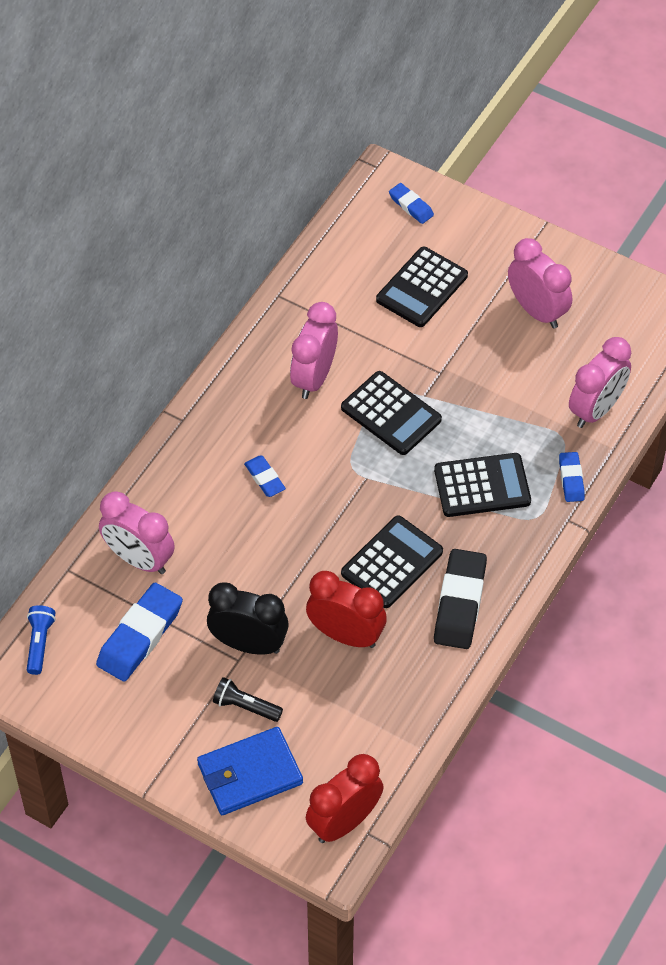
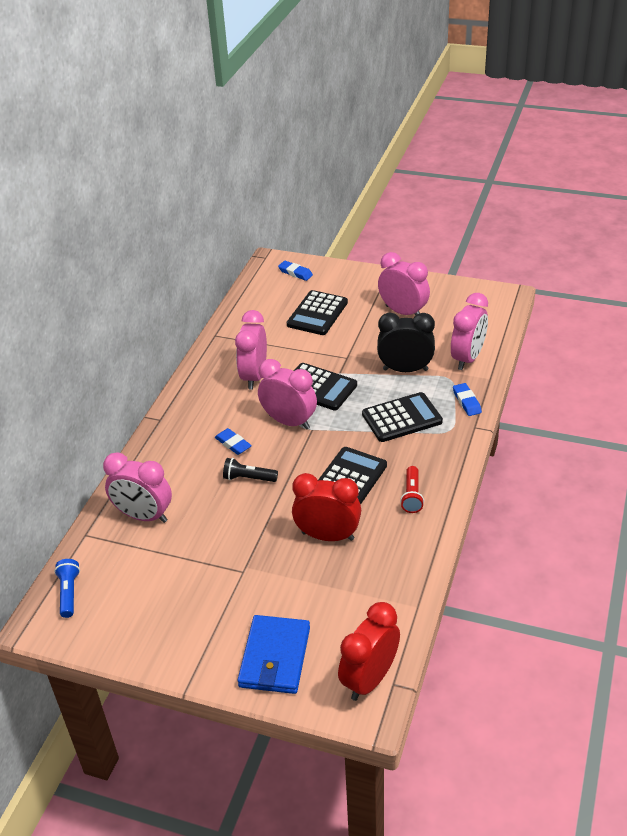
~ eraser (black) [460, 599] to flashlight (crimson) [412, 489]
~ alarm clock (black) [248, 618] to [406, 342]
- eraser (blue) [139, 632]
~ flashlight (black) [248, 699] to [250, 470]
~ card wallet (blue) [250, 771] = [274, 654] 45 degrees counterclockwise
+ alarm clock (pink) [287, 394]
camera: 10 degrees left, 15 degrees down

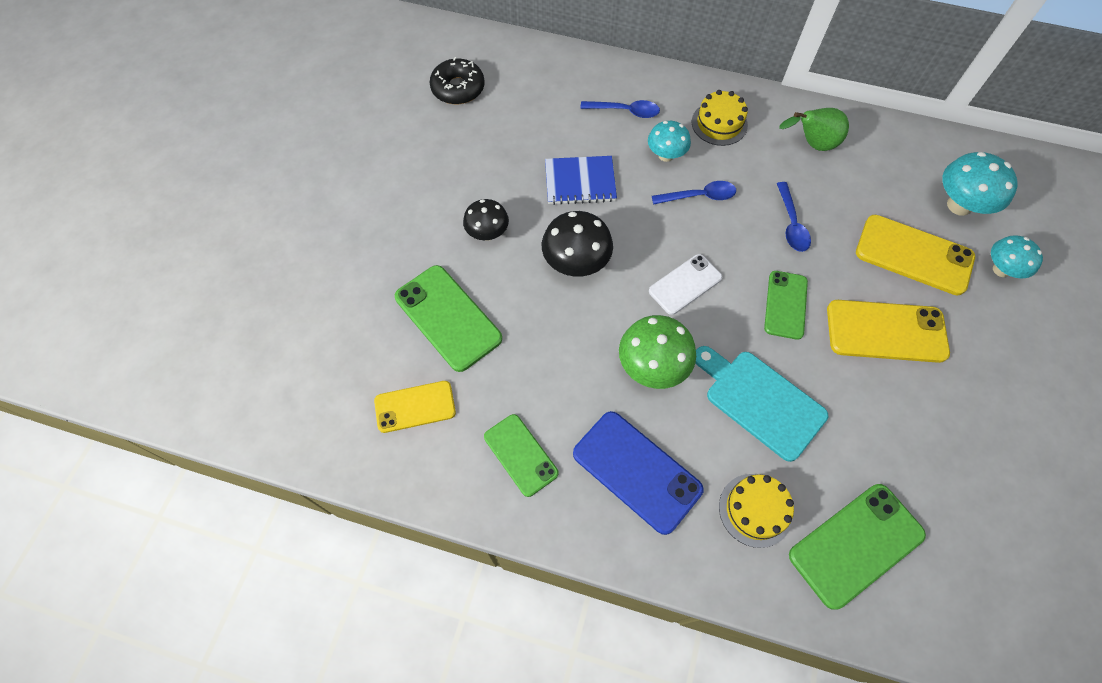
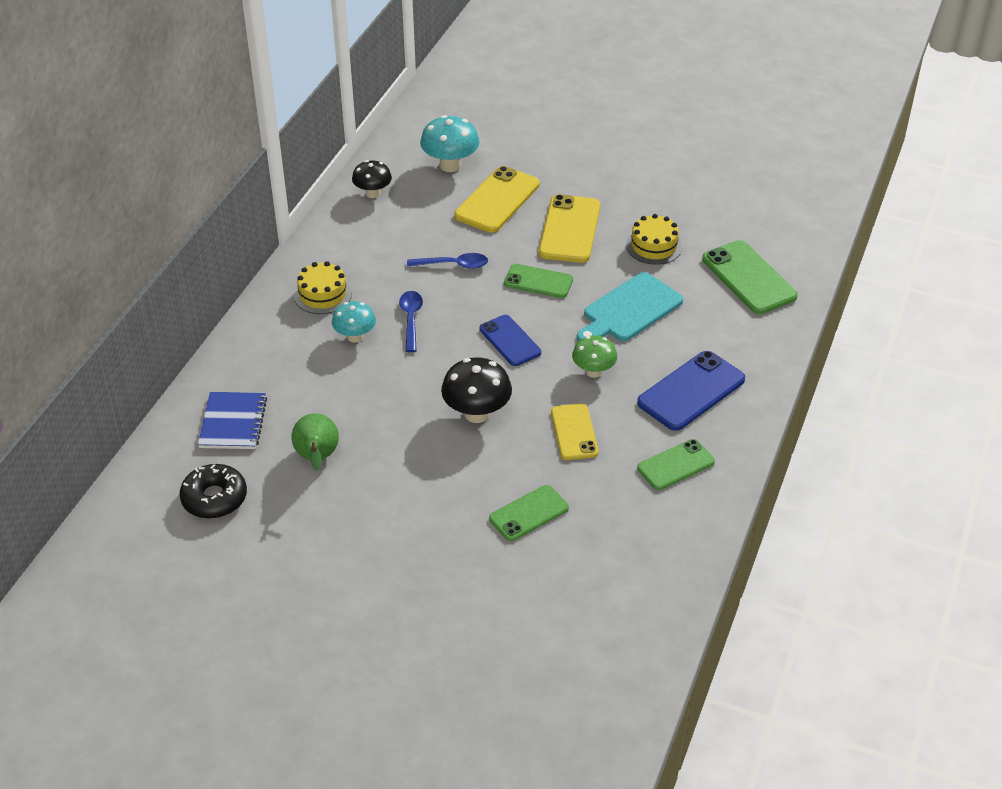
- spoon (blue) [620, 109]
~ toy pear (green) [814, 129] to [315, 442]
~ notebook (blue) [581, 180] to [232, 420]
~ fungus (black) [486, 220] to [372, 179]
- fungus (aqua) [1017, 257]
~ smartphone (white) [685, 284] to smartphone (blue) [510, 340]
~ smartphone (green) [448, 318] = [529, 513] x0.65
~ fungus (green) [657, 352] = [594, 356] x0.66
~ smartphone (bright yellow) [415, 407] to [574, 432]
~ cake (bright yellow) [756, 511] to [654, 239]
camera: 85 degrees left, 20 degrees down

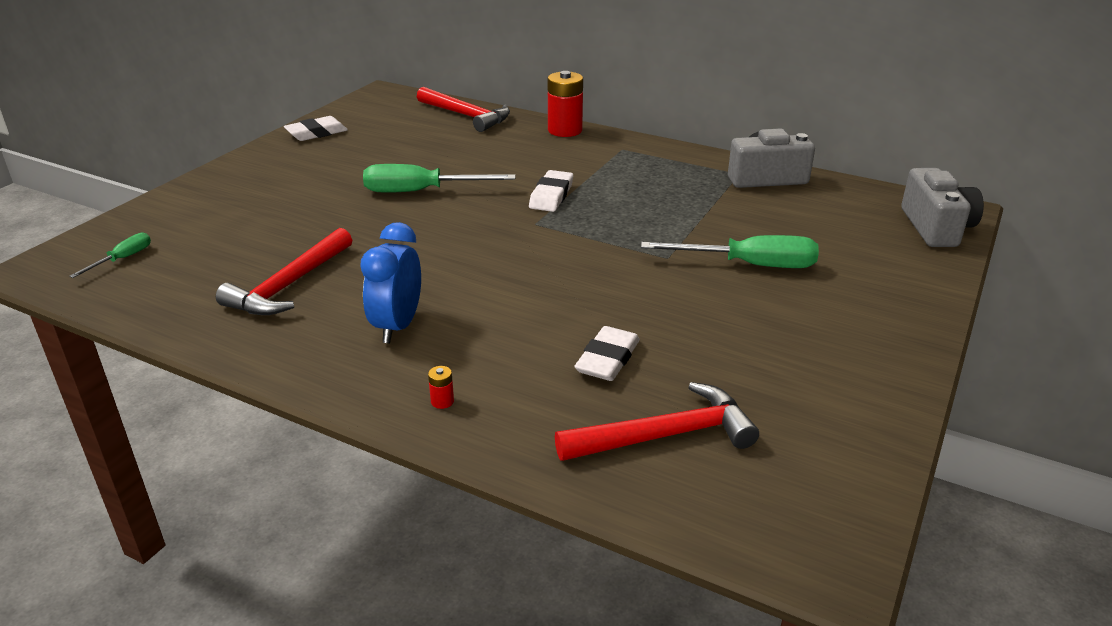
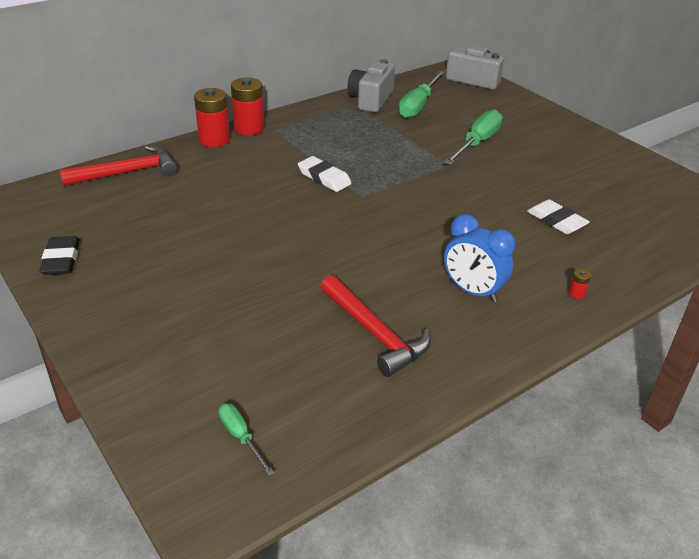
~ eraser (white) [316, 128] to eraser (black) [59, 255]
~ hand screwdriver (green) [439, 178] to [421, 94]
- claw hammer (crimson) [657, 421]
+ battery (crimson) [247, 106]
camera: 65 degrees left, 5 degrees up

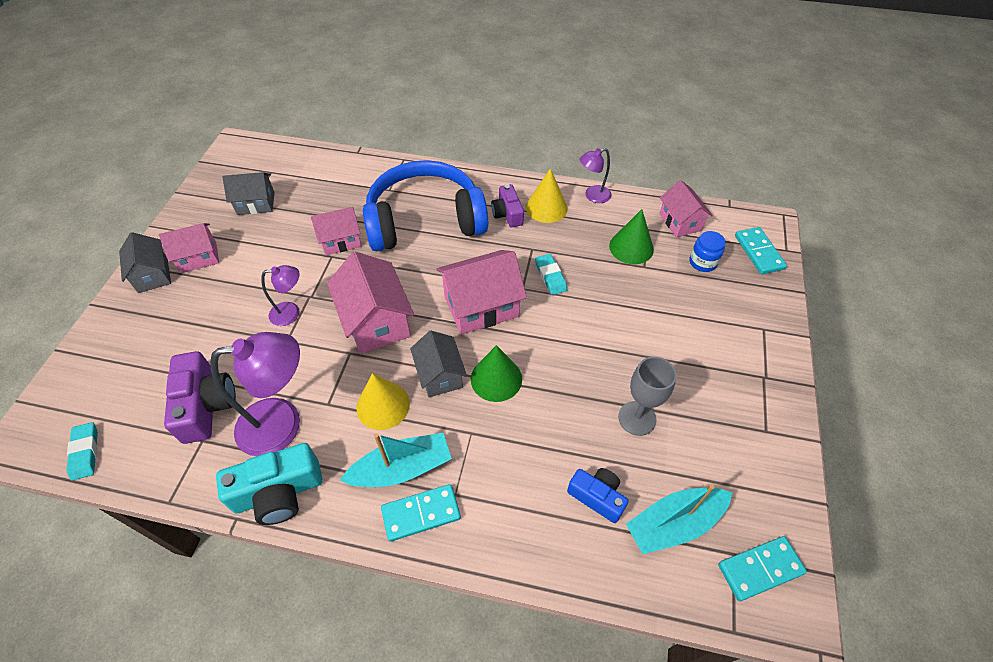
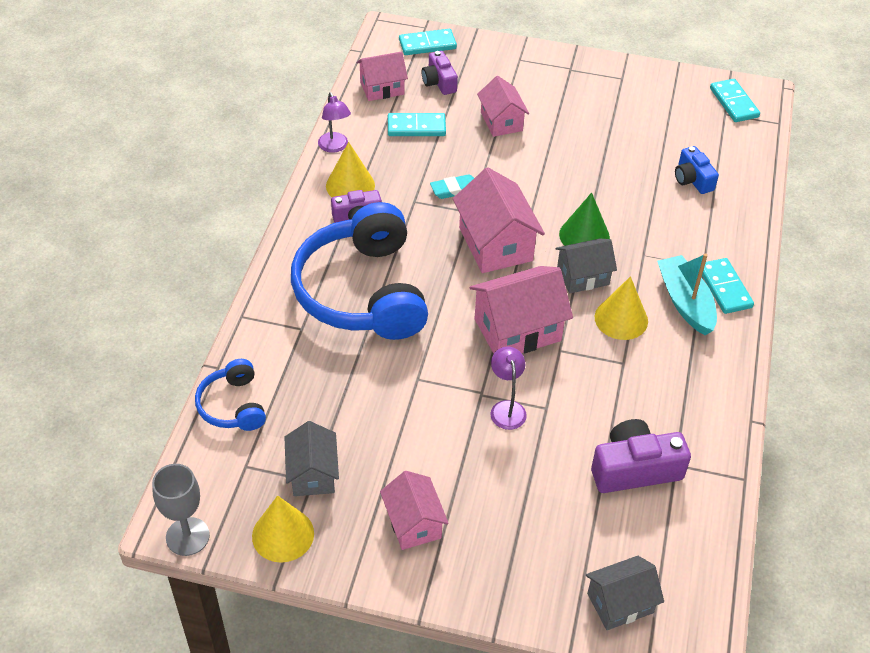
~ cottage (pink) [336, 231] to [503, 106]
~ cone (green) [631, 236] to domino piece (aqua) [417, 124]
~ jar (blue) [707, 251] to compact camera (purple) [440, 73]
~ cottage (gray) [145, 262] to [625, 593]
- desk lamp (purple) [255, 394]
~ goblet (gray) [647, 396] to [181, 510]
- eraser (aqua) [82, 451]
- compact camera (aqua) [269, 484]
~ compact camera (blue) [598, 495] = [697, 170] 60 degrees counterclockwise
- toy boat (aqua) [679, 519]
+ headset (blue) [230, 395]
+ cone (bright yellow) [283, 529]
camera: 90 degrees left, 5 degrees down

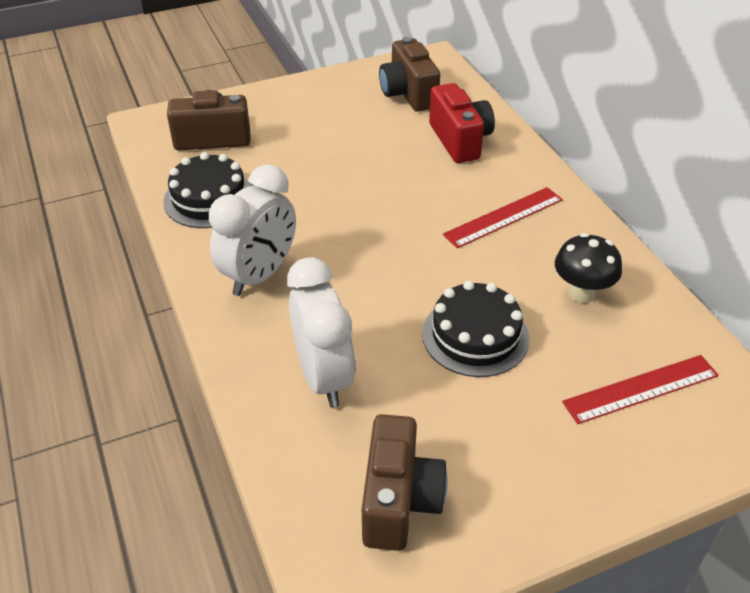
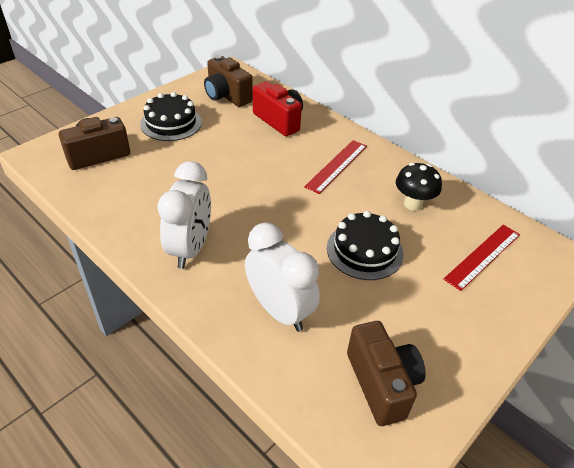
~ cake (black) [208, 190] to [171, 116]
camera: 25 degrees left, 0 degrees up

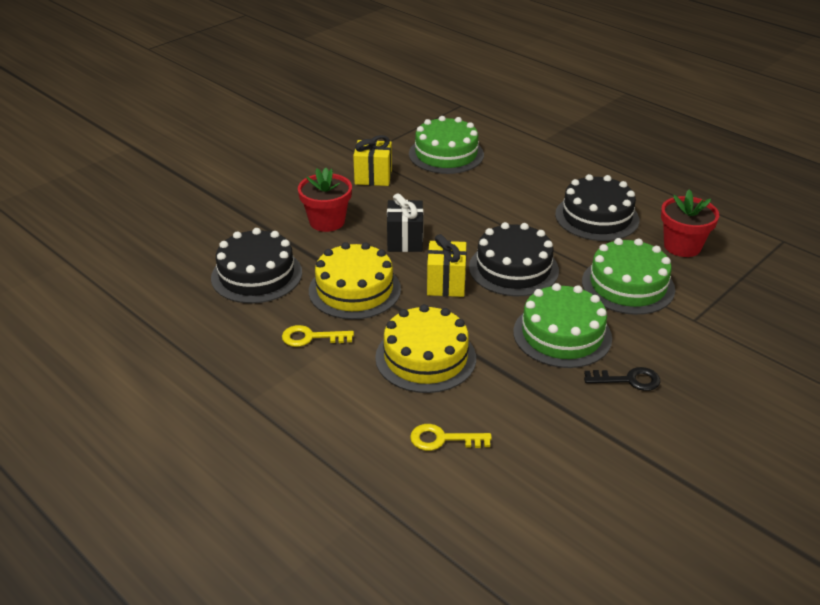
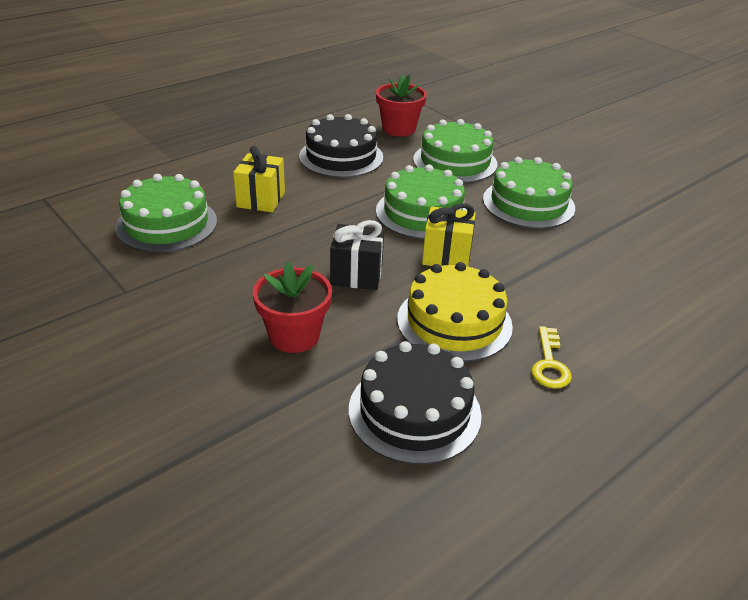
~ gift (bright yellow) [372, 160] to [259, 179]
~ cake (black) [514, 259] to cake (green) [421, 202]
- cake (bright yellow) [425, 348]
- latchkey (black) [622, 379]
- latchkey (bright yellow) [451, 437]
camera: 85 degrees left, 0 degrees up

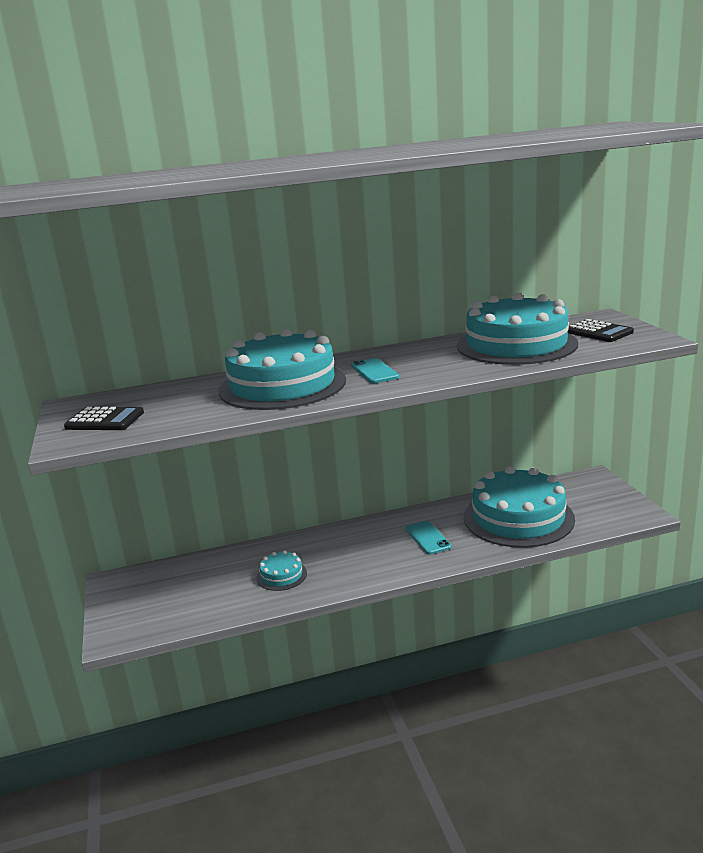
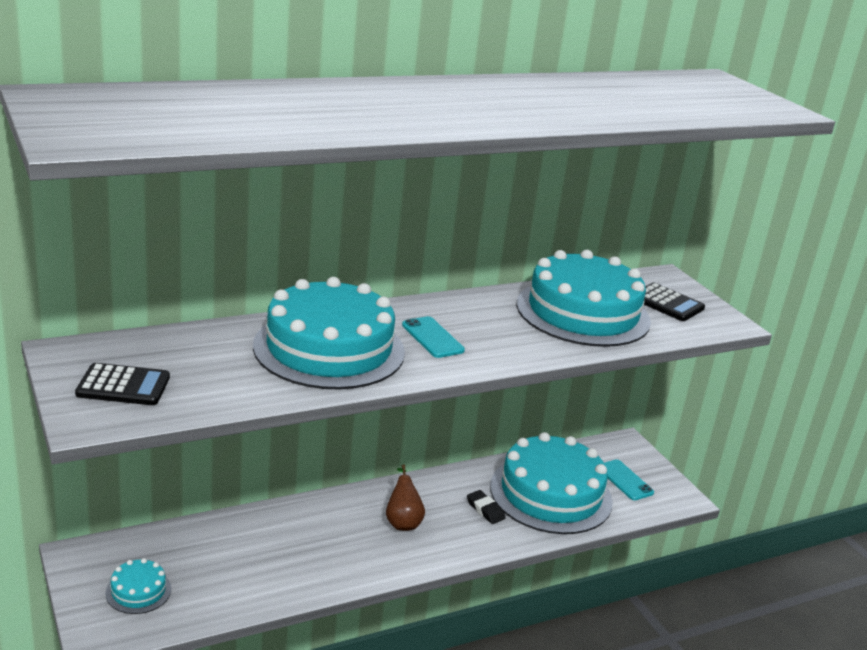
~ smartphone (aqua) [428, 537] to [629, 479]
~ cake (aqua) [282, 570] to [138, 586]
+ toy pear (dark brown) [405, 497]
+ eraser (black) [486, 507]
camera: 15 degrees left, 5 degrees up

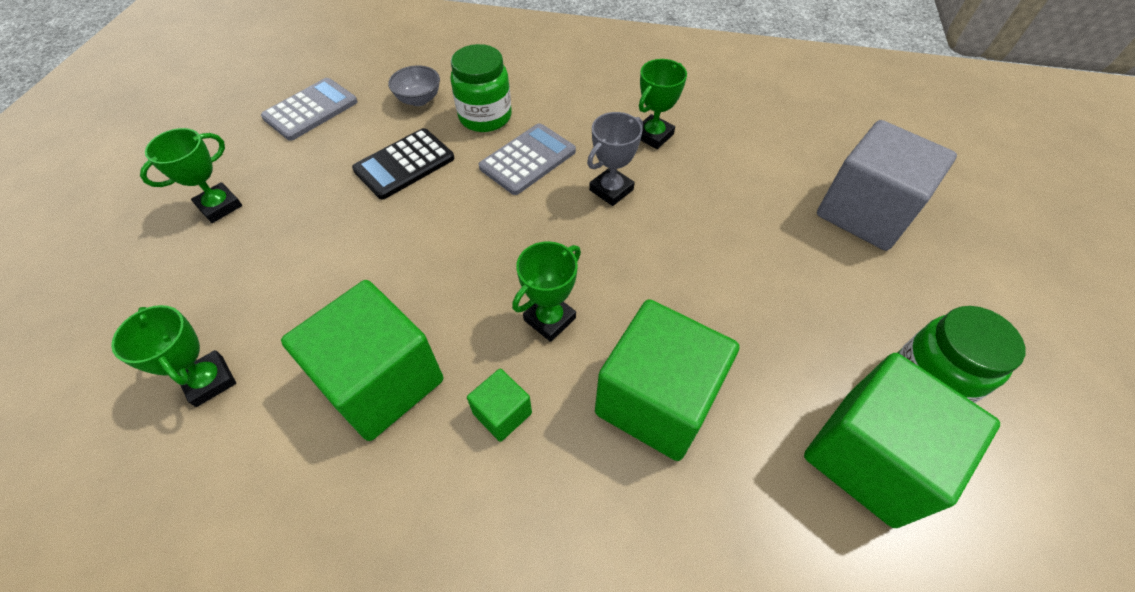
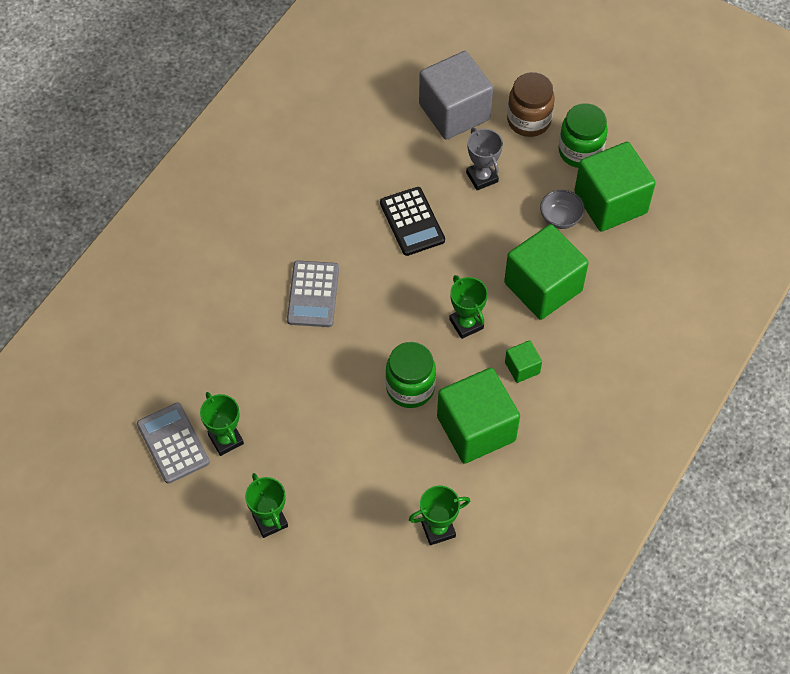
~ jar (green) [481, 88] to [410, 375]
~ trophy (green) [663, 104] to [222, 424]
~ deep dish (gray) [414, 85] to [562, 209]
~ trophy (gray) [615, 159] to [484, 159]
~ adding machine (gray) [527, 159] = [313, 294] 150 degrees counterclockwise
~ adding machine (black) [403, 164] to [412, 221]
+ jar (dark brown) [531, 104]
camera: 70 degrees left, 5 degrees up

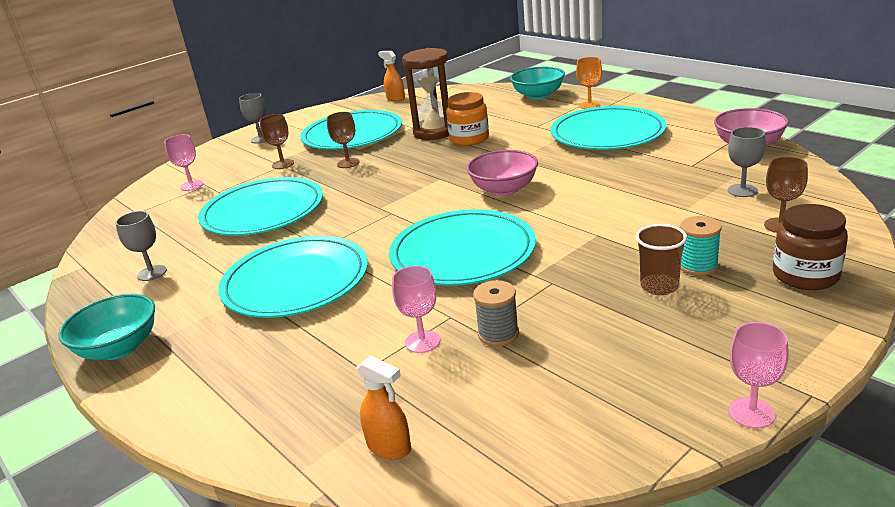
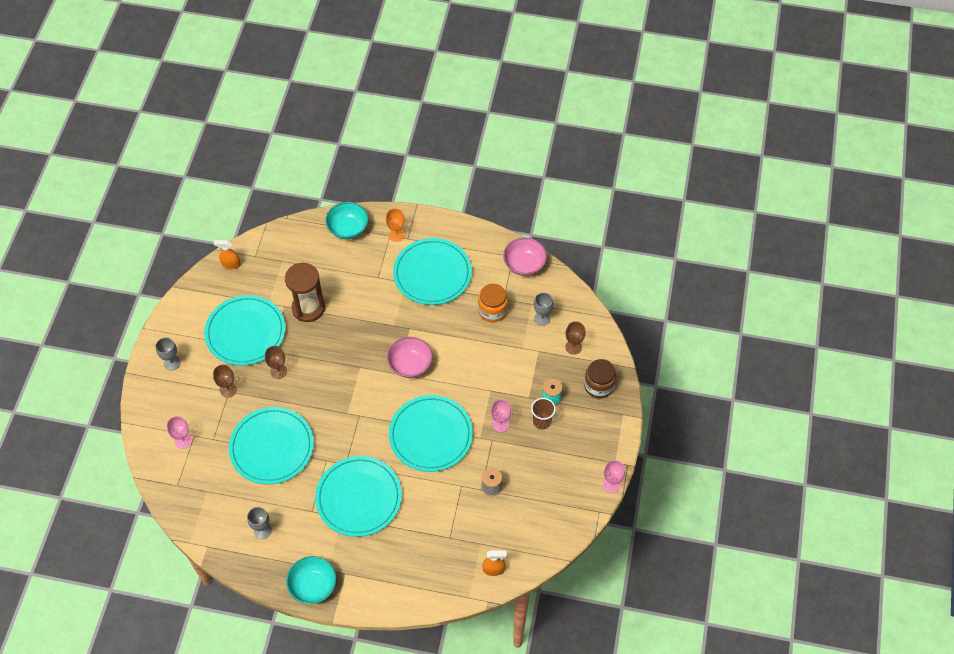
~ jar (orange) [467, 119] to [493, 303]
~ goblet (pink) [416, 309] to [501, 415]
camera: 40 degrees left, 30 degrees up

